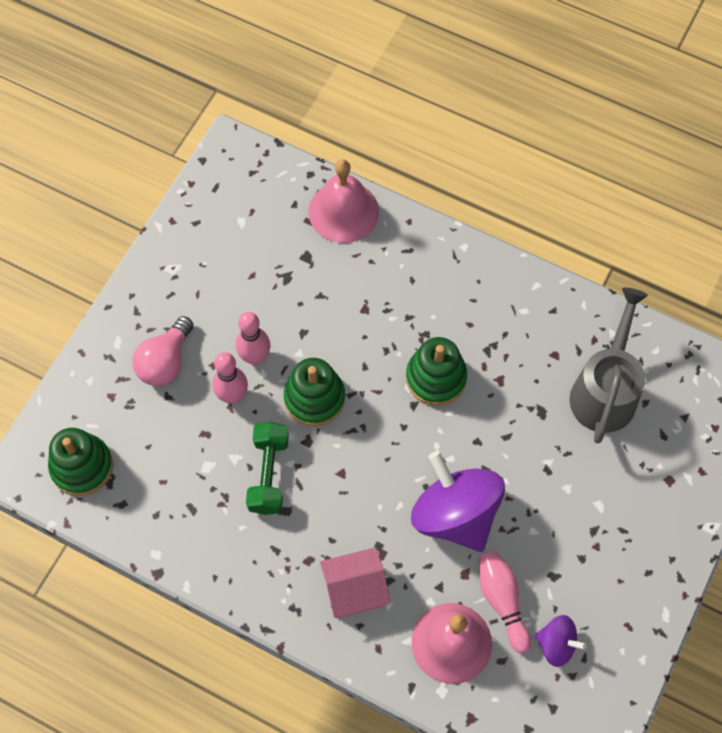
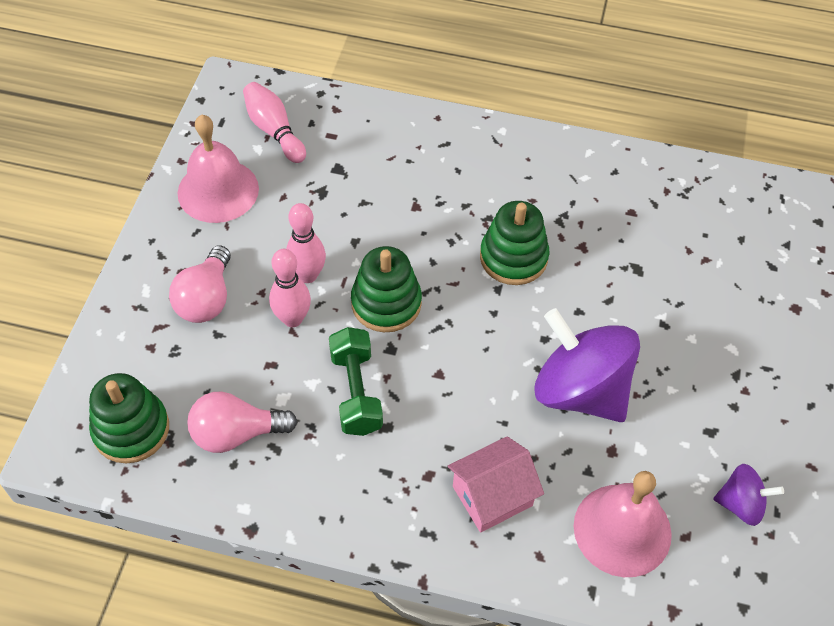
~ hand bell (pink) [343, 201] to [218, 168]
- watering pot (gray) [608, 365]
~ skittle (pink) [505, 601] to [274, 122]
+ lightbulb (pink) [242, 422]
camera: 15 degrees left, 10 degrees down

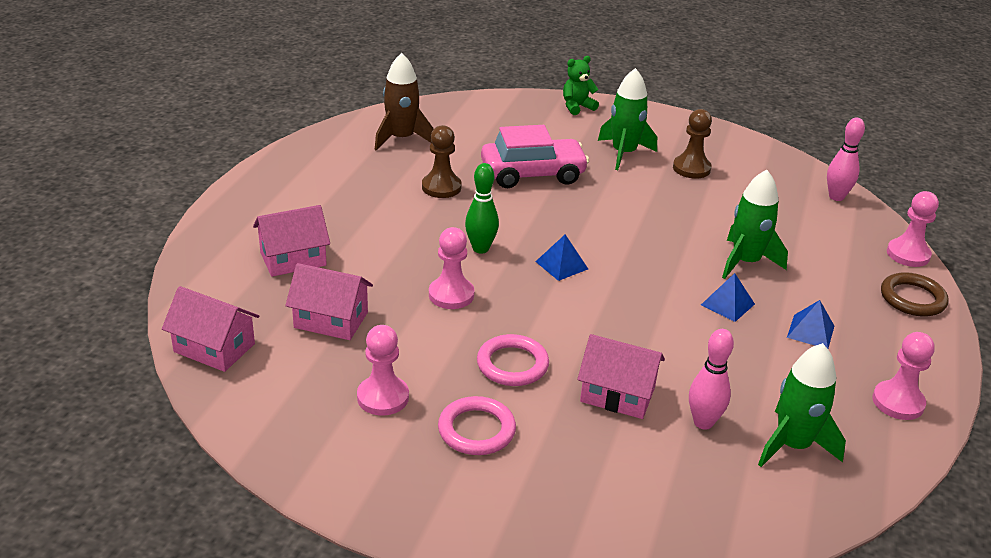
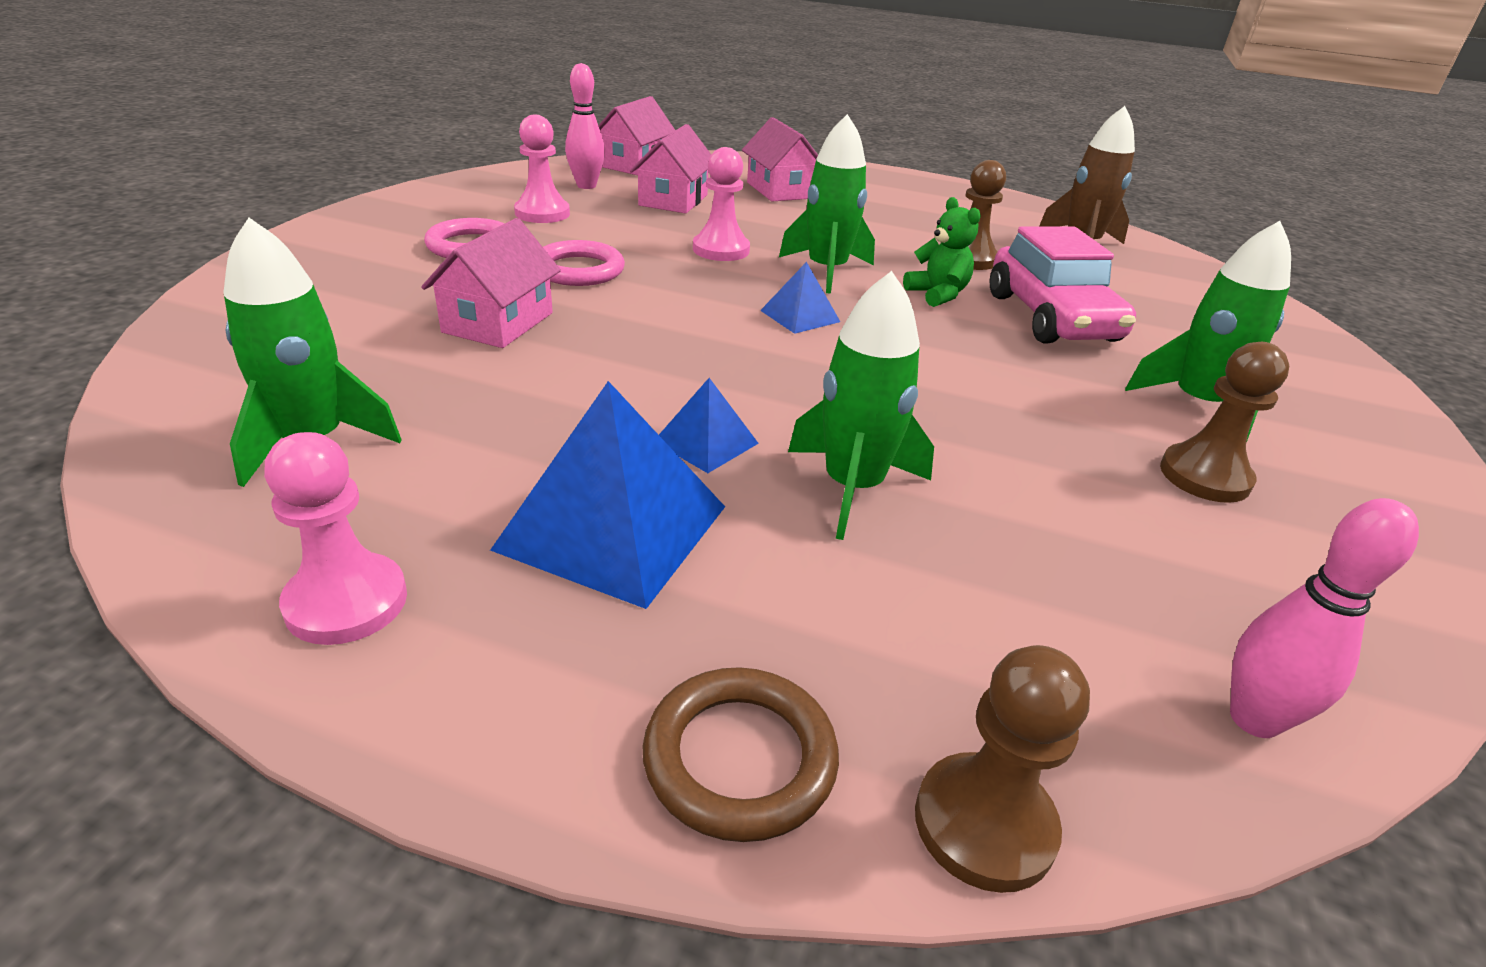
~ teddy bear (green) [581, 85] to [942, 252]
~ skittle (green) [482, 208] to spaceship (green) [827, 204]
~ pawn (pink) [913, 229] to pawn (dark brown) [1002, 769]
~ pyramid (blue) [810, 324] = [607, 495] x1.95
~ skittle (pink) [711, 379] to [585, 126]
camera: 90 degrees right, 0 degrees up

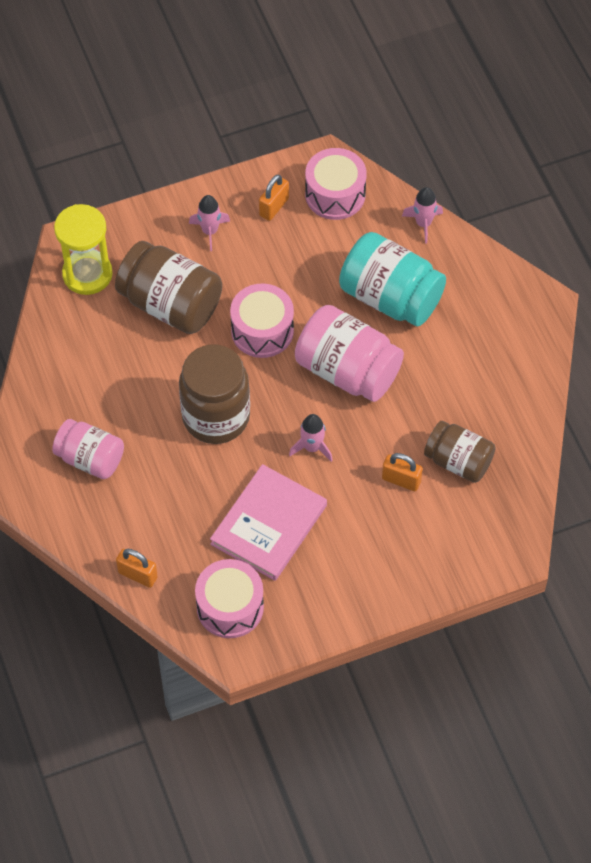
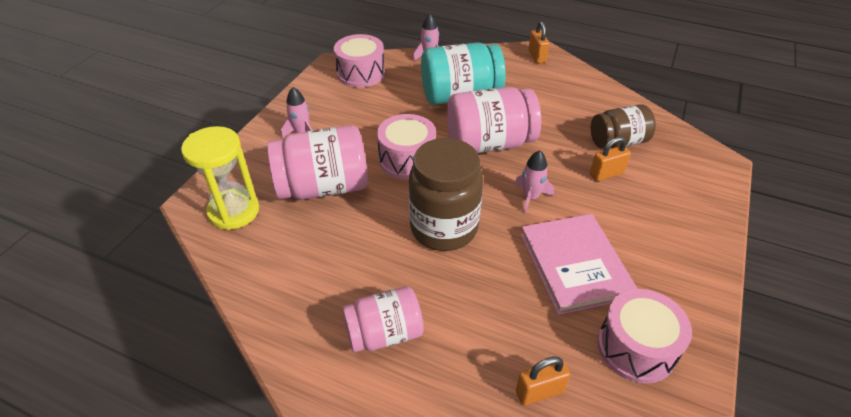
~ small lock (orange) [274, 198] to [538, 42]
~ jar (dark brown) [168, 287] to jar (pink) [317, 162]
camera: 45 degrees left, 15 degrees down

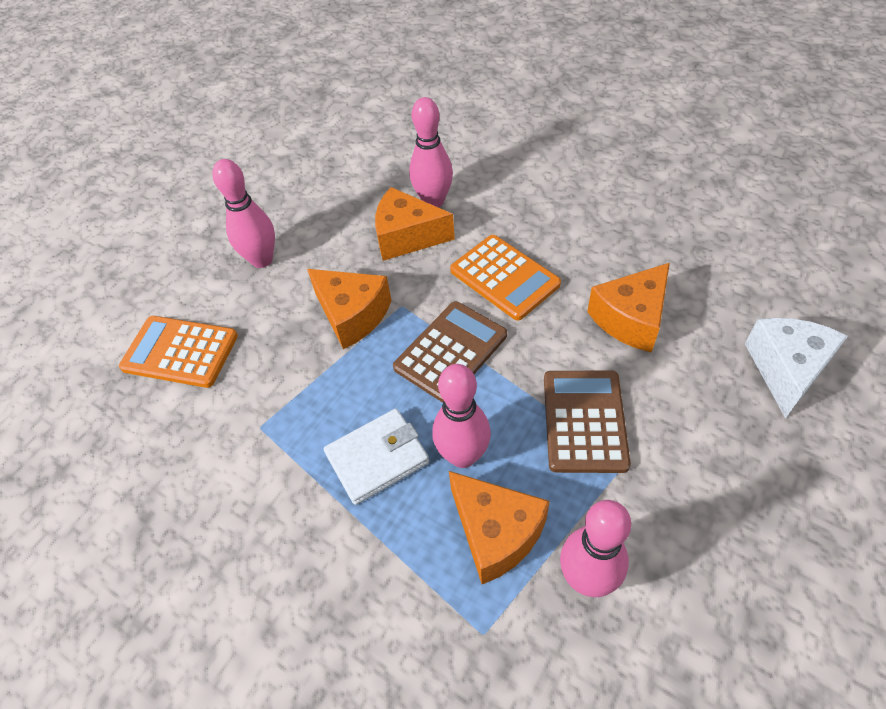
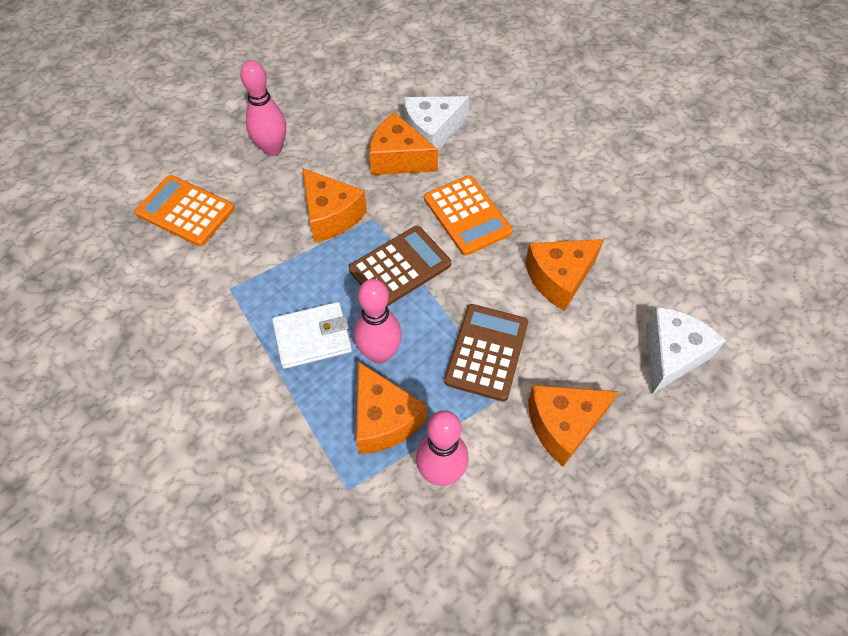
~ skittle (pink) [431, 152] to cheese wedge (white) [436, 123]
+ cheese wedge (orange) [573, 425]
camera: 10 degrees right, 5 degrees up

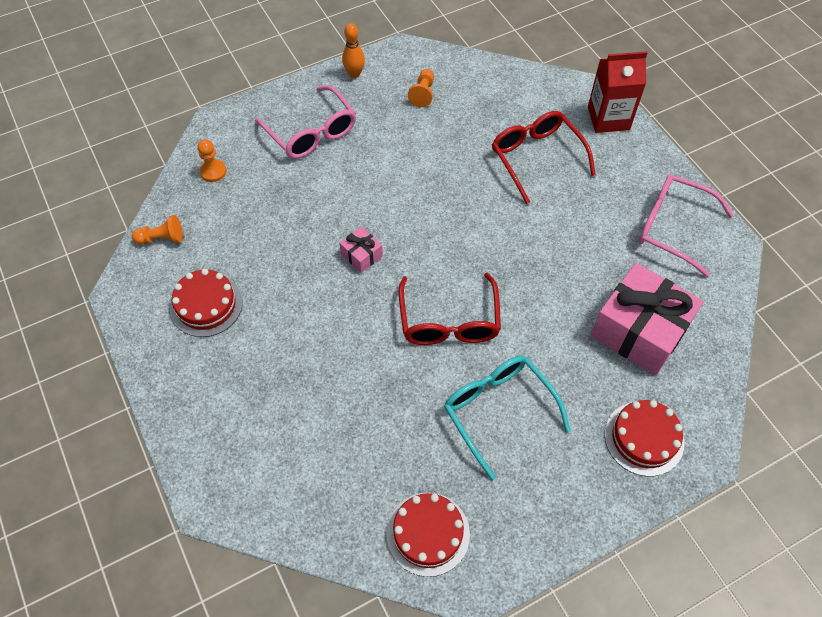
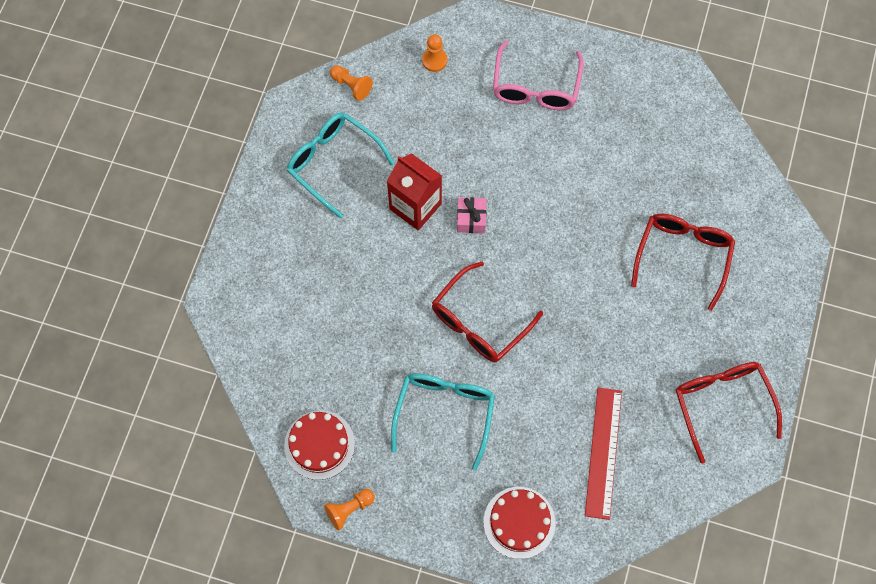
- skittle (orange) [353, 50]
~ carton (crimson) [617, 92] to [414, 191]
~ pawn (orange) [421, 88] to [349, 510]
~ glasses (pink) [686, 225] to glasses (crimson) [729, 412]
~ gift (pink) [647, 319] to measuring stick (crimson) [603, 453]
~ cake (crimson) [206, 303] to glasses (aqua) [341, 166]
camera: 45 degrees right, 10 degrees up

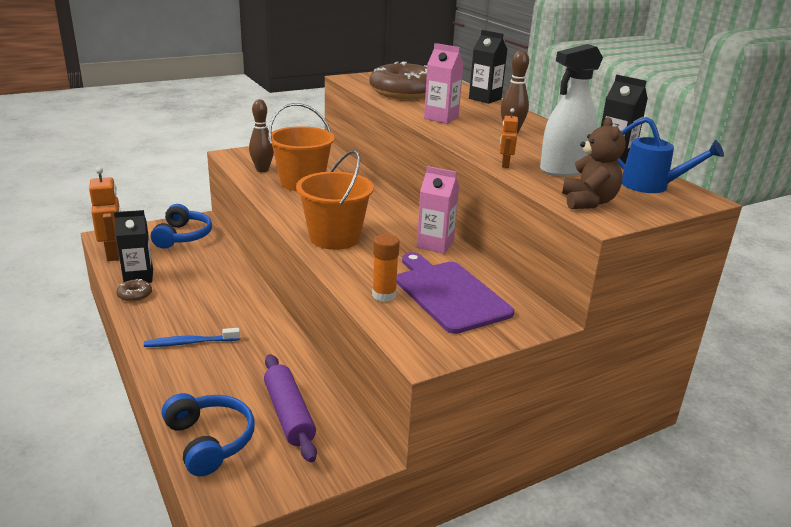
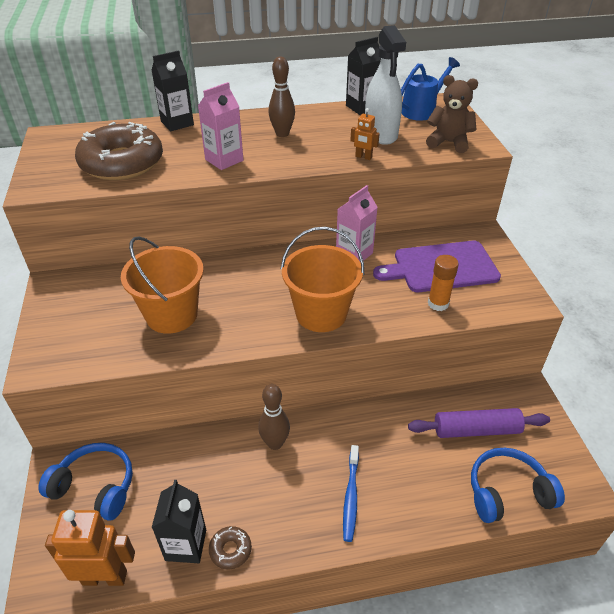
~ skittle (dark brown) [261, 135] to [274, 417]
camera: 70 degrees left, 15 degrees up

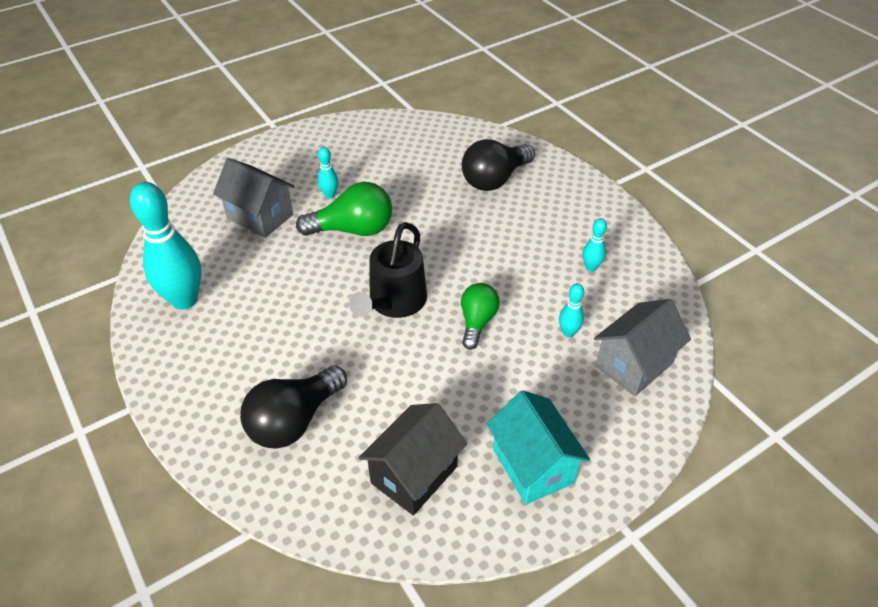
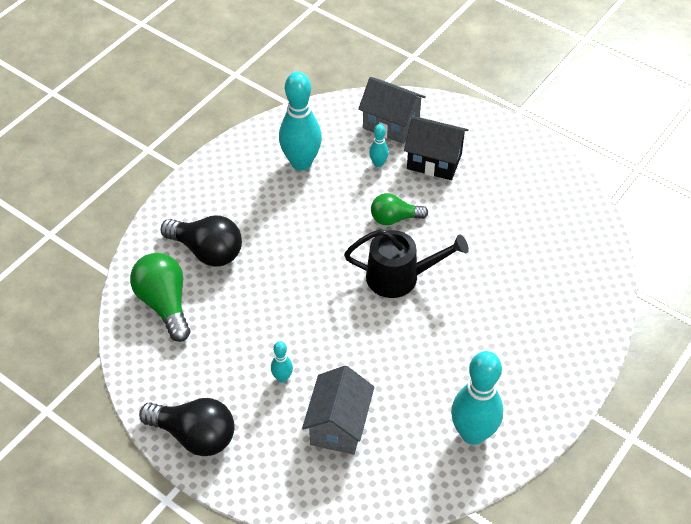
~ lightbulb (green) [344, 209] to [160, 297]
~ skittle (aqua) [595, 245] = [300, 121] x2.20
~ lightbulb (black) [293, 407] to [187, 427]
- cottage (aqua) [538, 447]
~ cottage (black) [413, 459] to [436, 148]
camera: 110 degrees left, 5 degrees up

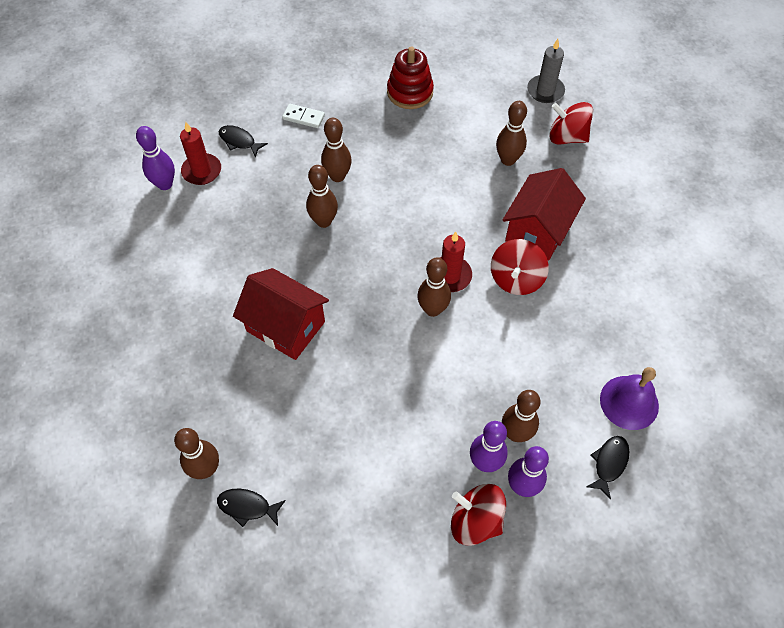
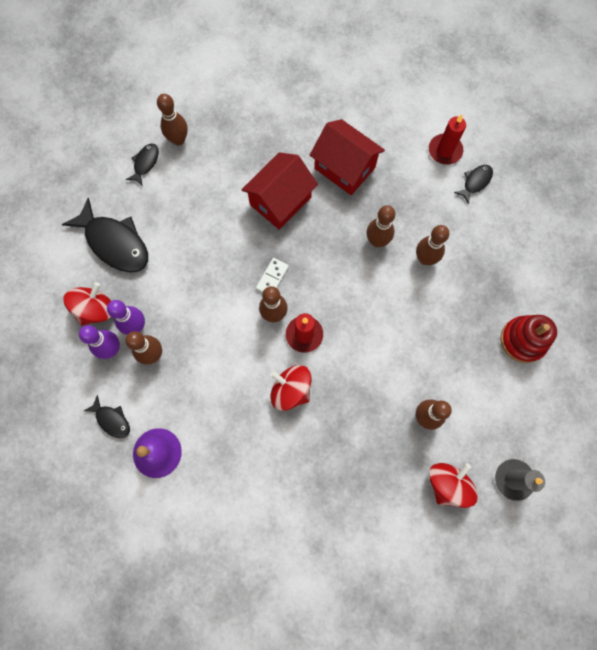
~ domino piece (white) [303, 116] to [272, 275]
- skittle (purple) [155, 158]
~ cottage (crimson) [544, 214] to [347, 157]
+ fish figure (black) [105, 235]
camera: 100 degrees right, 15 degrees up

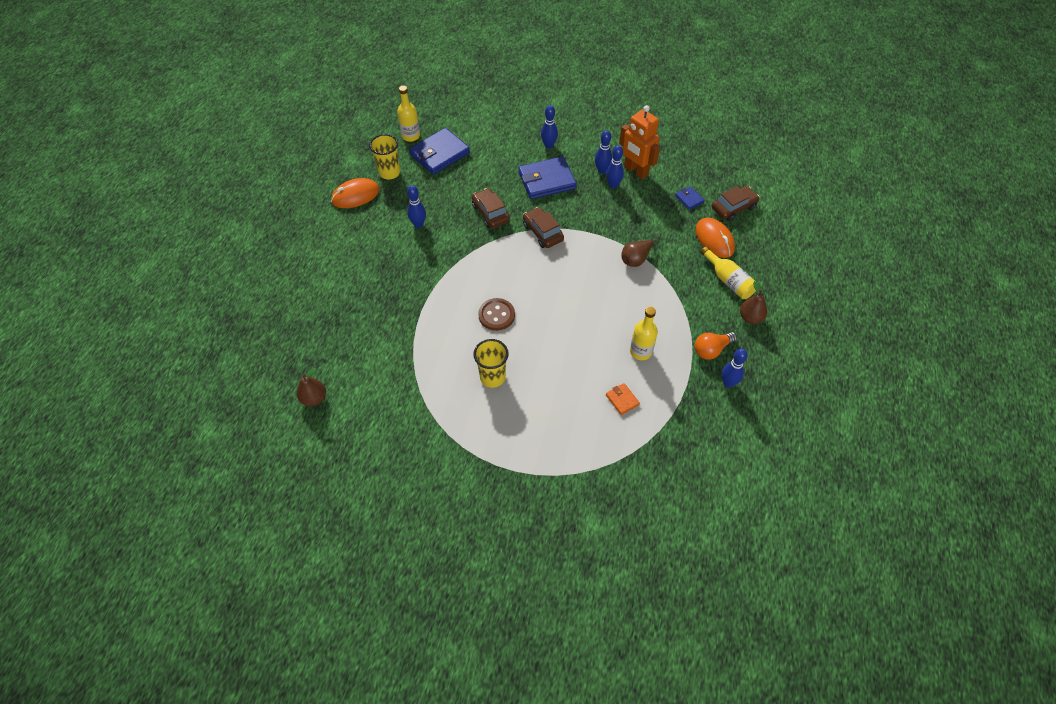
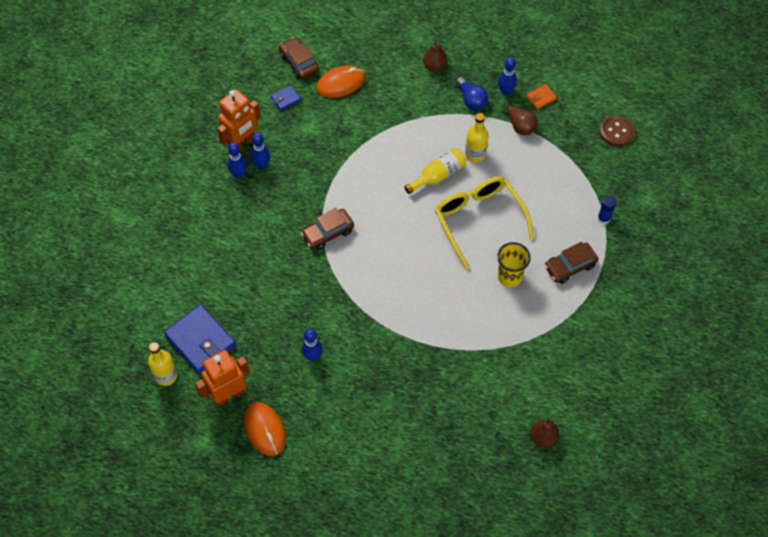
- skittle (blue) [549, 127]
~ cup (bright yellow) [384, 156] to robot figure (orange) [222, 378]
- card wallet (blue) [547, 177]
~ toy car (dark brown) [491, 208] to [571, 263]
~ toy pear (dark brown) [639, 253] to [519, 119]
~ drink bottle (bright yellow) [728, 272] to [435, 171]
~ button (dark brown) [496, 314] to [617, 130]
~ lightbulb (orange) [716, 346] to lightbulb (blue) [472, 93]
~ card wallet (orange) [623, 399] to [541, 97]
+ glasses (bright yellow) [484, 223]
+ glue (blue) [607, 210]
camera: 90 degrees left, 5 degrees up

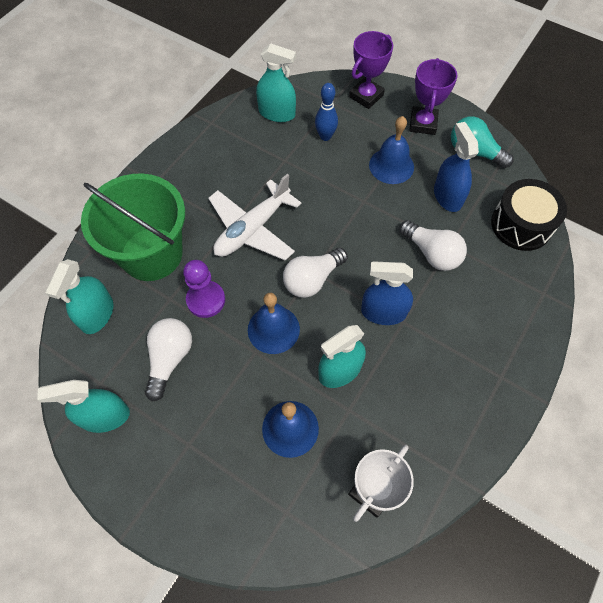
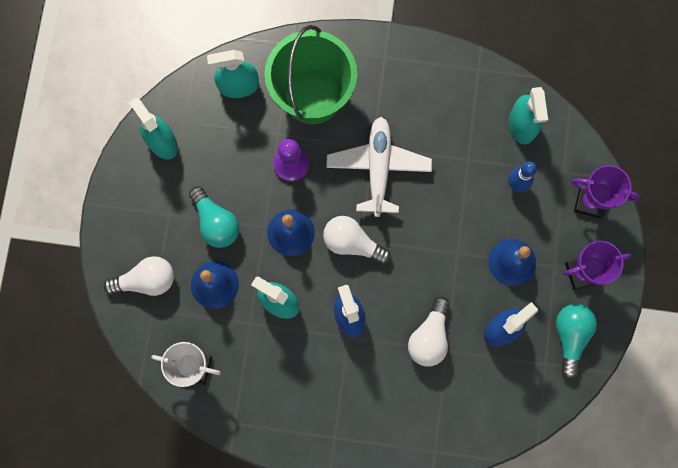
~ aeroplane (white) [254, 217] = [379, 167] 75 degrees clockwise
- drum (black) [529, 215]
~ lightbulb (white) [168, 360] to [139, 276]
+ lightbulb (aqua) [214, 217]
camera: 65 degrees right, 15 degrees up

